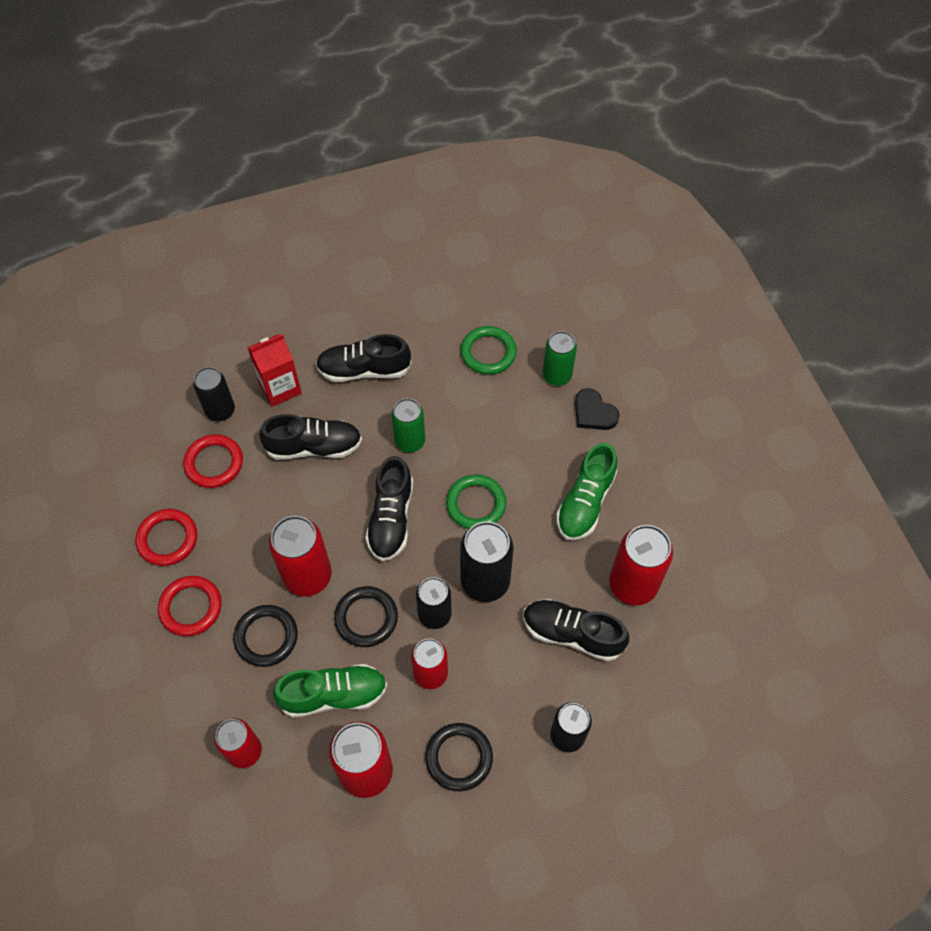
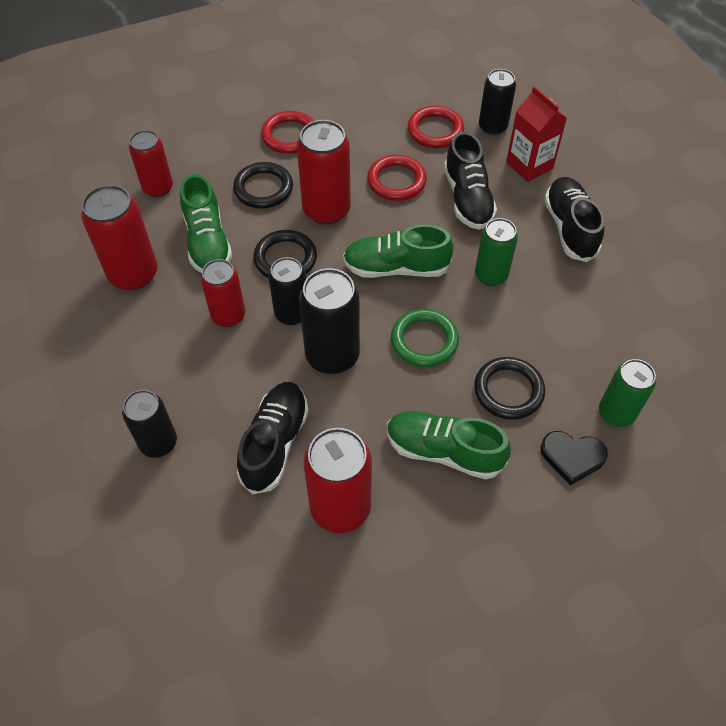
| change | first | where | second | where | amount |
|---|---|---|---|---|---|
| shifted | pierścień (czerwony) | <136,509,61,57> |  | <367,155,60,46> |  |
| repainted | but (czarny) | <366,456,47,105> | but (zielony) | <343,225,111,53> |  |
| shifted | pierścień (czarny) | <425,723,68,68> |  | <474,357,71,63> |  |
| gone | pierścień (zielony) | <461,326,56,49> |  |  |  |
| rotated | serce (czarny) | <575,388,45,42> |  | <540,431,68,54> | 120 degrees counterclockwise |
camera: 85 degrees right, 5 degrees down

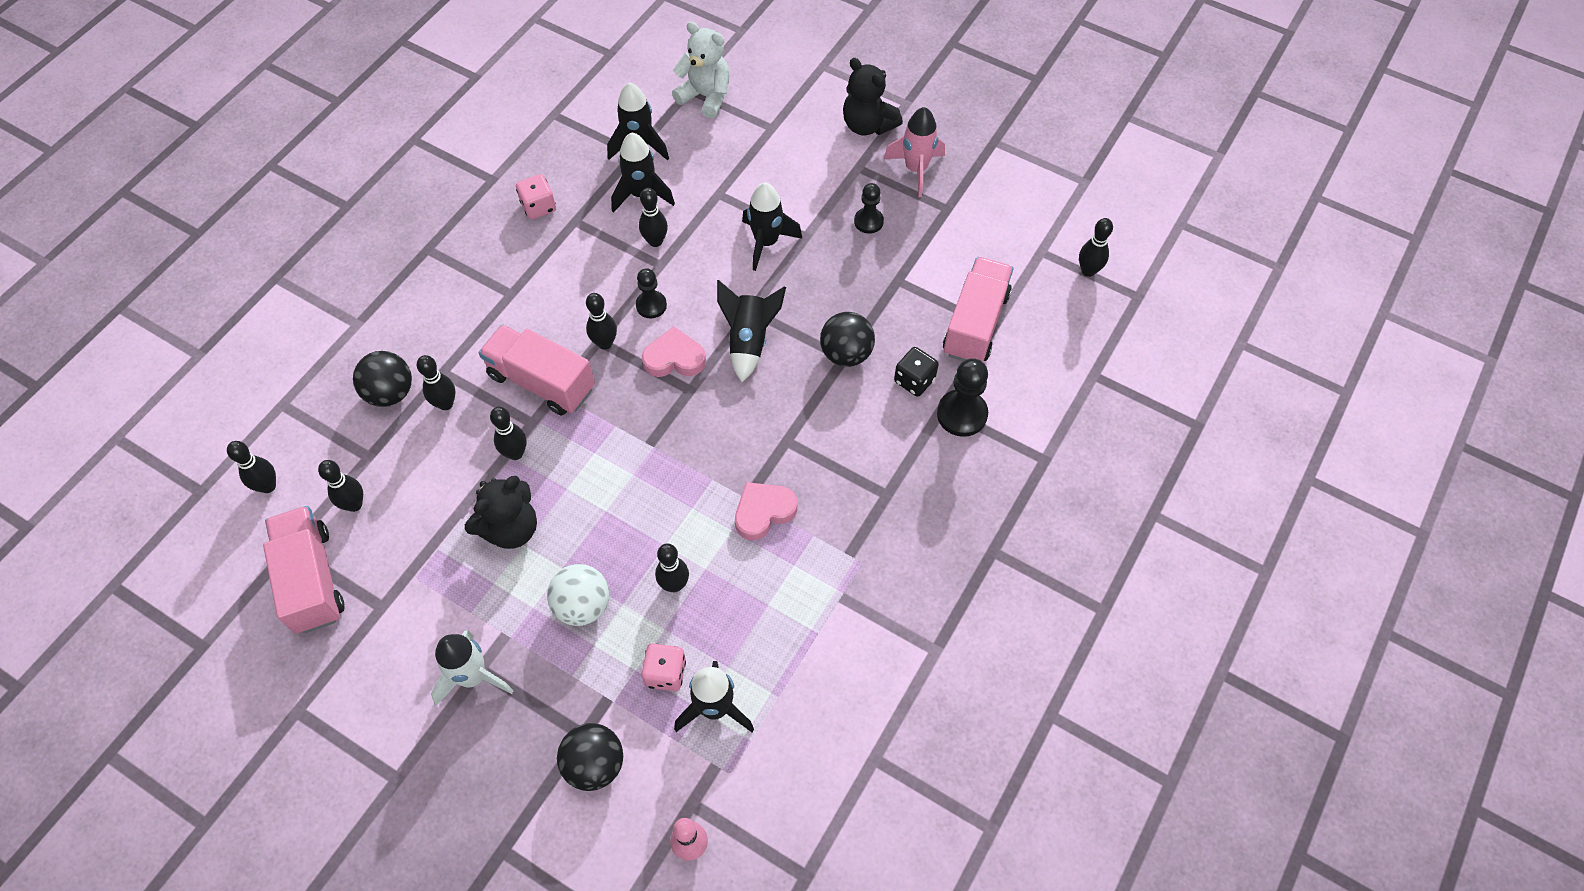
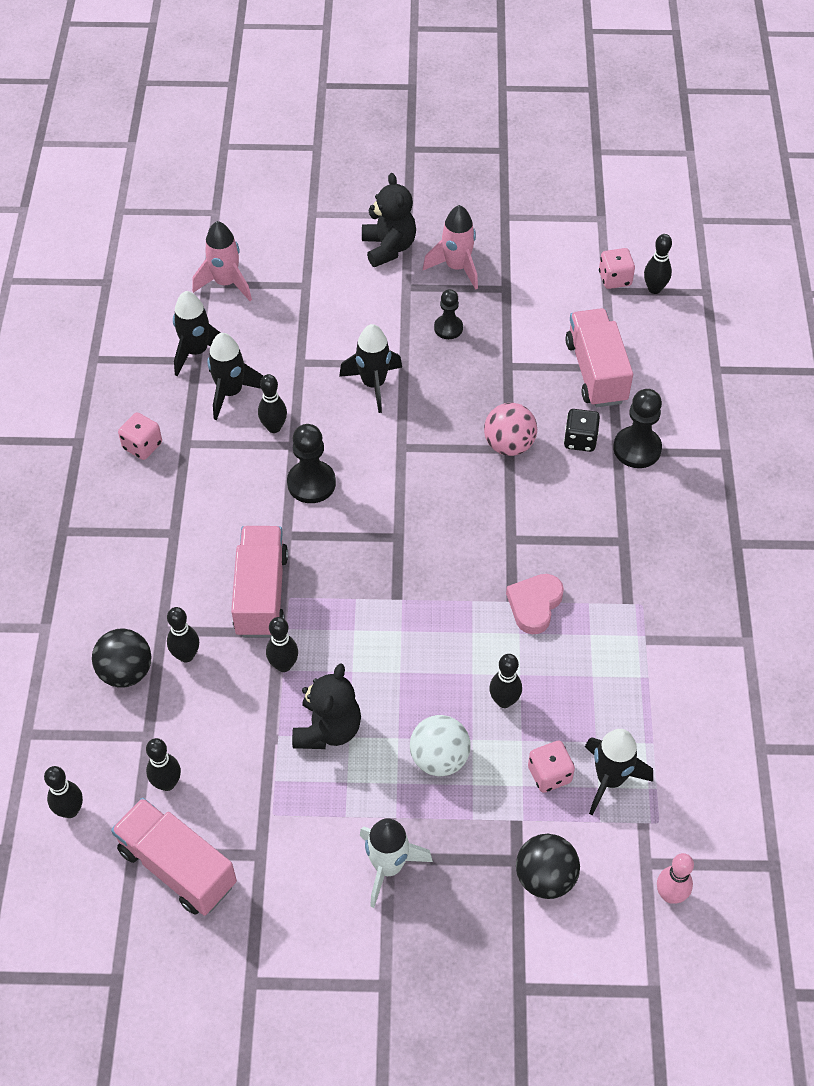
| change | first | where | second | where | amount |
|---|---|---|---|---|---|
| rotated | ciężarówka (różowy) | <479,324,116,91> |  | <231,526,57,112> | 90 degrees clockwise |
| gone | kręgiel (czarny) | <586,293,31,57> |  |  |  |
| scaled | pionek (czarny) | <636,269,31,49> |  | <287,424,49,79> | x1.56 |
| gone | serce (różowy) | <642,327,64,50> |  |  |  |
| swapped | miś (biały) | <672,21,58,97> | rakieta (różowy) | <192,221,60,80> |  |
| gone | rakieta (czarny) | <717,280,69,102> |  |  |  |
| repainted | piłka (czarny) | <820,312,55,55> | piłka (różowy) | <484,403,53,53> |  |
| rotated | miś (czarny) | <843,58,60,78> |  | <362,173,54,94> | 120 degrees counterclockwise |
| new |  |  | kostka do gry (różowy) | <599,248,36,41> |  |
camera: 30 degrees left, 5 degrees down

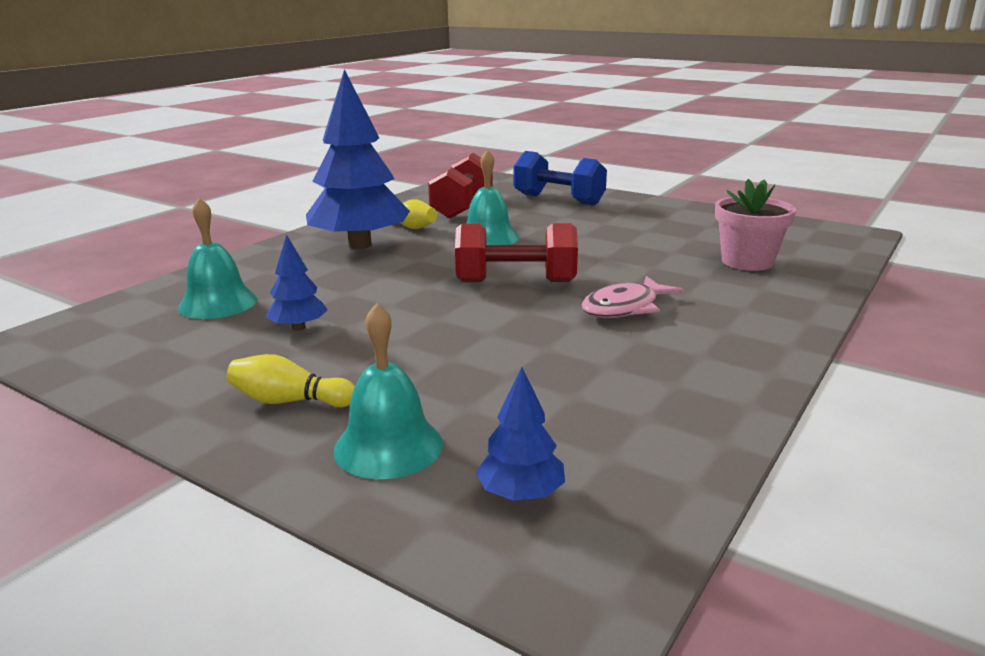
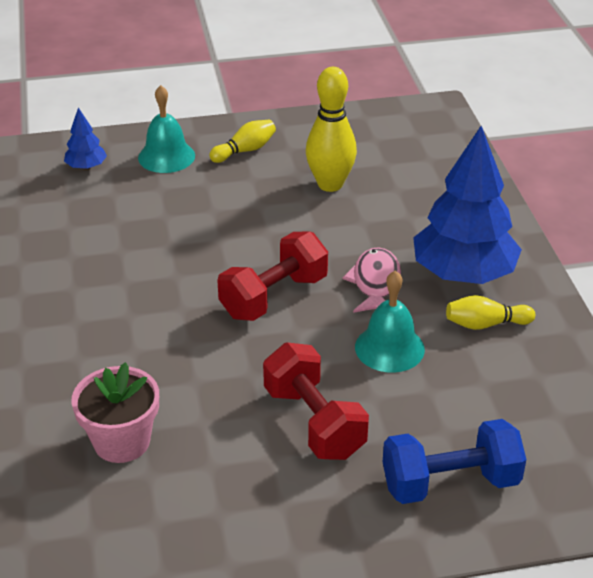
| change | first | where | second | where | amount |
|---|---|---|---|---|---|
| gone | dzwonek (turkusowy) | <178,198,79,121> |  |  |  |
| swapped | drzewko (niebieski) | <266,234,62,97> | kręgiel (żółty) | <306,67,51,125> |  |
| shifted | hantel (czerwony) | <428,153,65,66> |  | <263,342,106,118> |  |
| shifted | ryba (różowy) | <581,276,103,42> |  | <343,247,58,66> |  |
camera: 135 degrees right, 15 degrees up

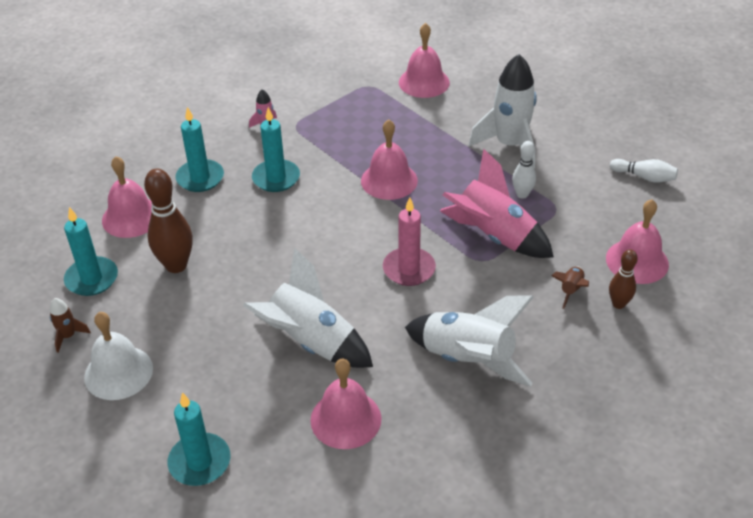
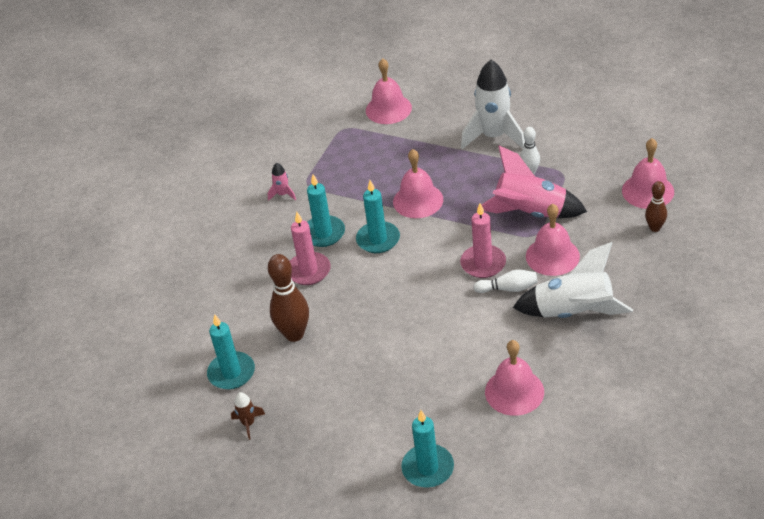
| change | first | where | second | where | amount |
|---|---|---|---|---|---|
| gone | dzwonek (biały) | <84,312,69,88> |  |  |  |
| shifted | dzwonek (różowy) | <102,156,50,82> |  | <526,204,54,72> |  |
| shifted | świeca (turkusowy) | <176,107,48,85> |  | <356,180,44,73> |  |
| gone | rakieta (biały) | <243,248,130,120> |  |  |  |
| gone | rakieta (brązowy) | <551,266,38,43> |  |  |  |
| shifted | kręgiel (biały) | <610,159,68,23> |  | <474,270,64,23> |  |
| new |  |  | świeca (różowy) | <290,212,41,73> |  |
camera: 20 degrees left, 0 degrees up

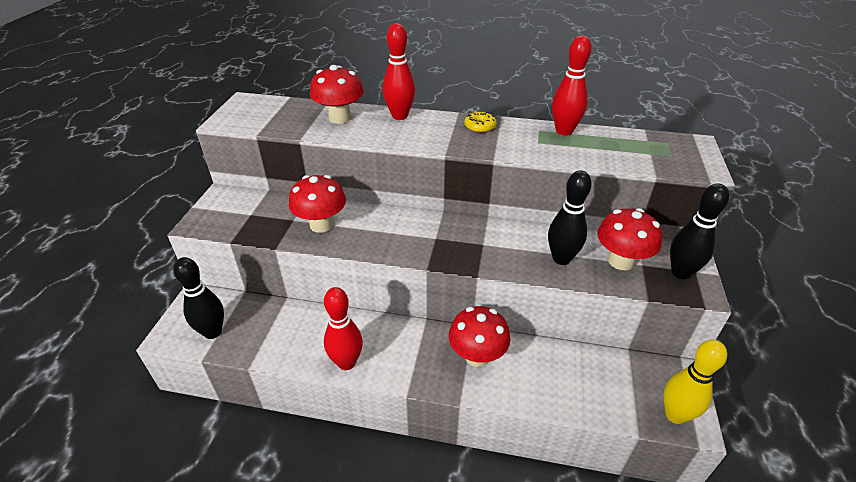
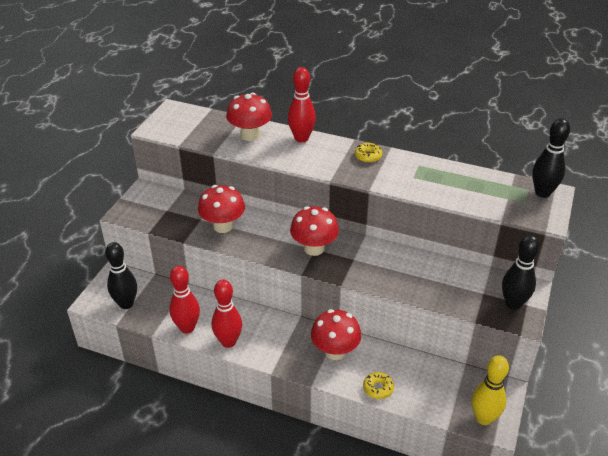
| change | first | where | second | where | amount |
|---|---|---|---|---|---|
| shifted | kręgiel (czarny) | <548,170,44,95> |  | <532,118,38,80> |  |
| shifted | kręgiel (czerwony) | <552,35,40,101> |  | <169,266,31,68> |  |
| shifted | grzyb (czerwony) | <597,208,65,62> |  | <290,206,49,50> |  |
| new |  |  | donut (żółty) | <363,372,31,27> |  |
camera: 10 degrees right, 0 degrees up

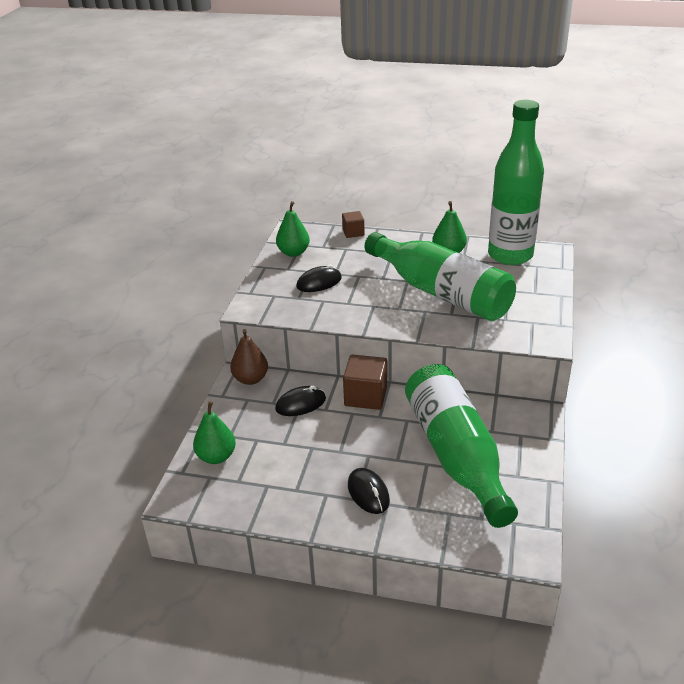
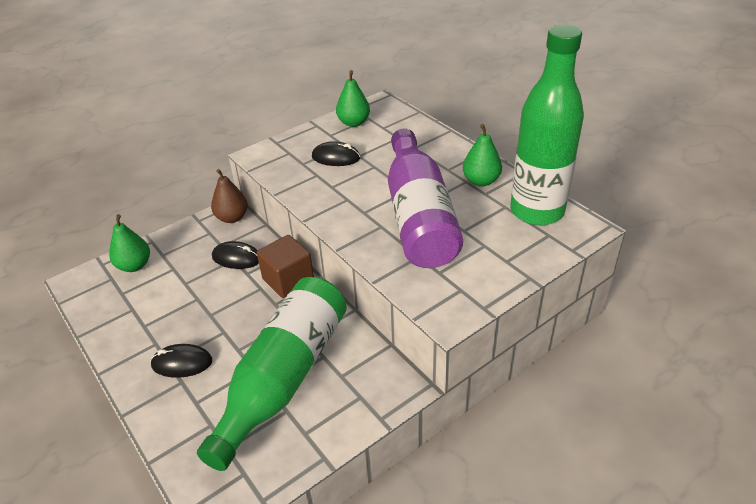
| change | first | where | second | where | amount |
|---|---|---|---|---|---|
| gone | sześcian (brązowy) | <342,211,23,27> |  |  |  |
| rotated | myszka (czarny) | <348,468,42,46> |  | <150,344,62,34> | 75 degrees clockwise |
| repainted | butelka (zielony) | <365,232,151,89> | butelka (fioletowy) | <388,128,75,140> |  |
camera: 40 degrees right, 5 degrees up

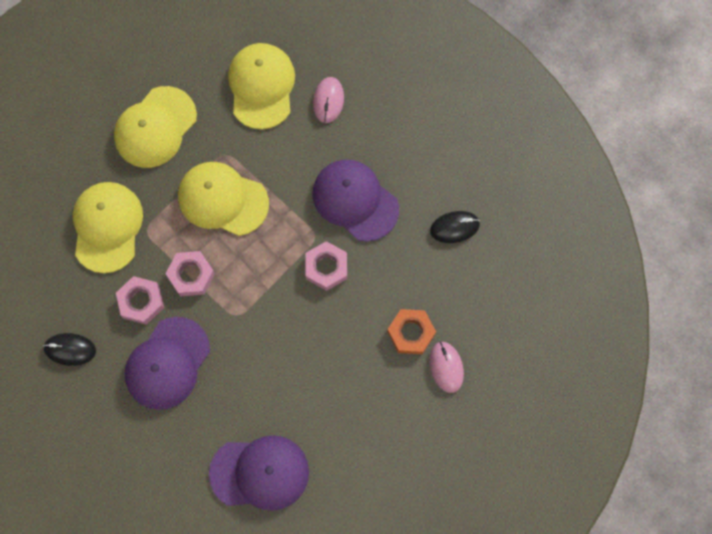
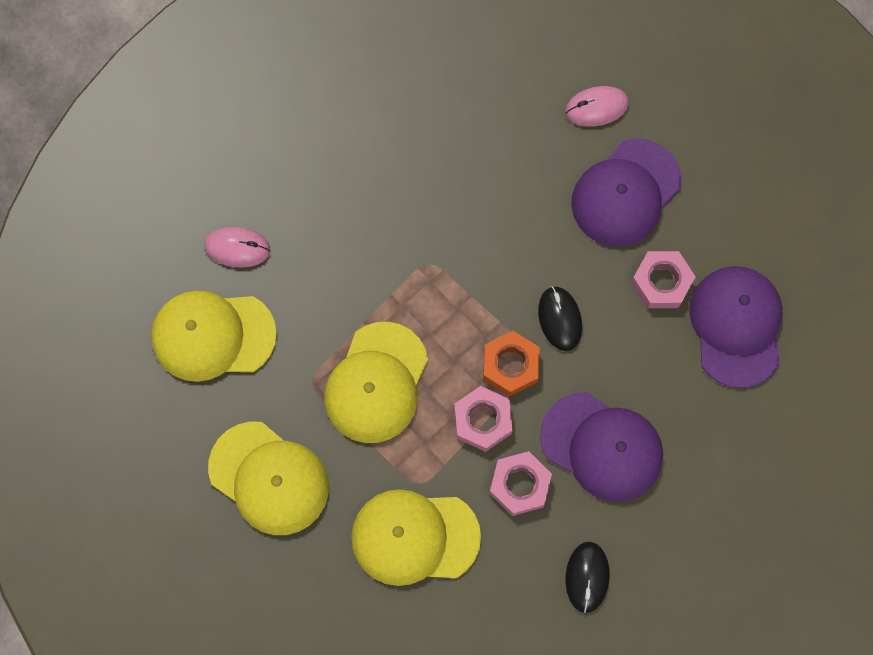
| change | first | where | second | where | amount |
|---|---|---|---|---|---|
| shifted | nakrętka (różowy) | <306,241,41,50> |  | <631,251,65,57> |  |
| shifted | czapka (fioletowy) | <312,160,87,82> |  | <571,139,111,108> |  |
| shifted | nakrętka (pomarańczowy) | <387,309,49,45> |  | <483,331,57,65> |  |
| shifted | myszka (czarny) | <430,211,50,32> |  | <538,286,44,65> |  |
camera: 90 degrees left, 0 degrees up

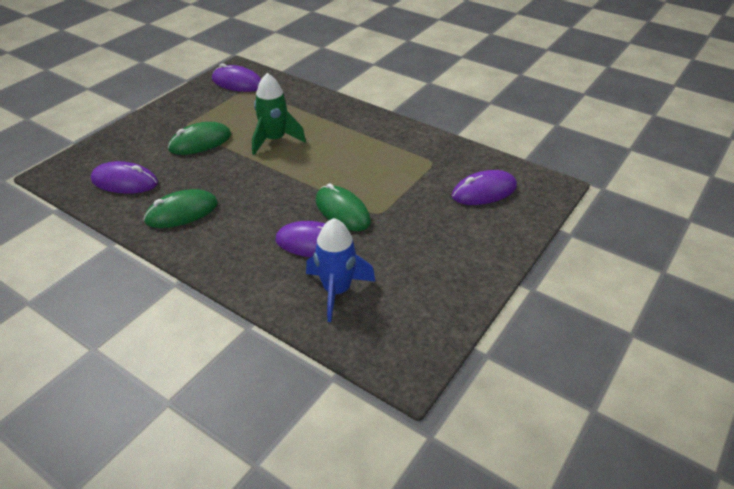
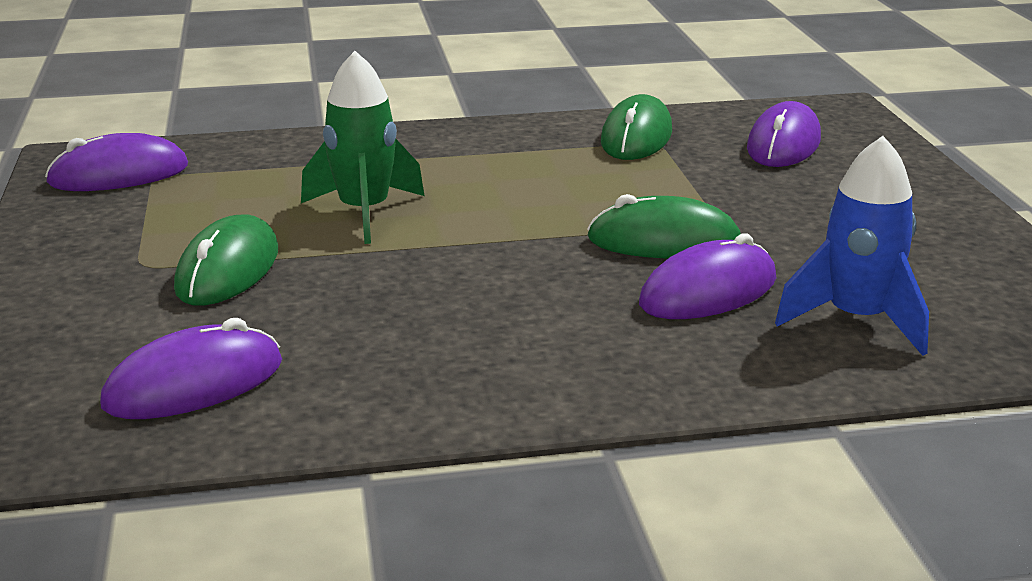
| change | first | where | second | where | amount |
|---|---|---|---|---|---|
| shifted | myszka (zielony) | <144,189,74,39> |  | <601,94,71,66> |  |
camera: 45 degrees left, 15 degrees down

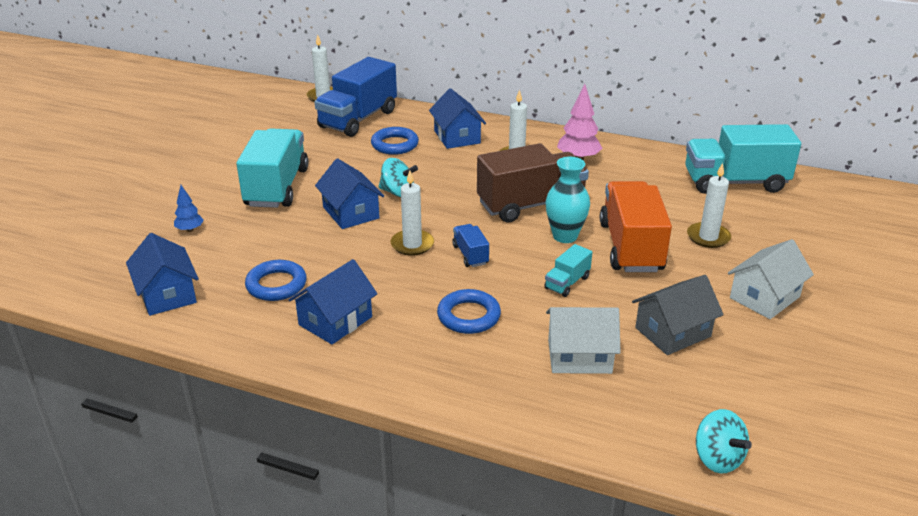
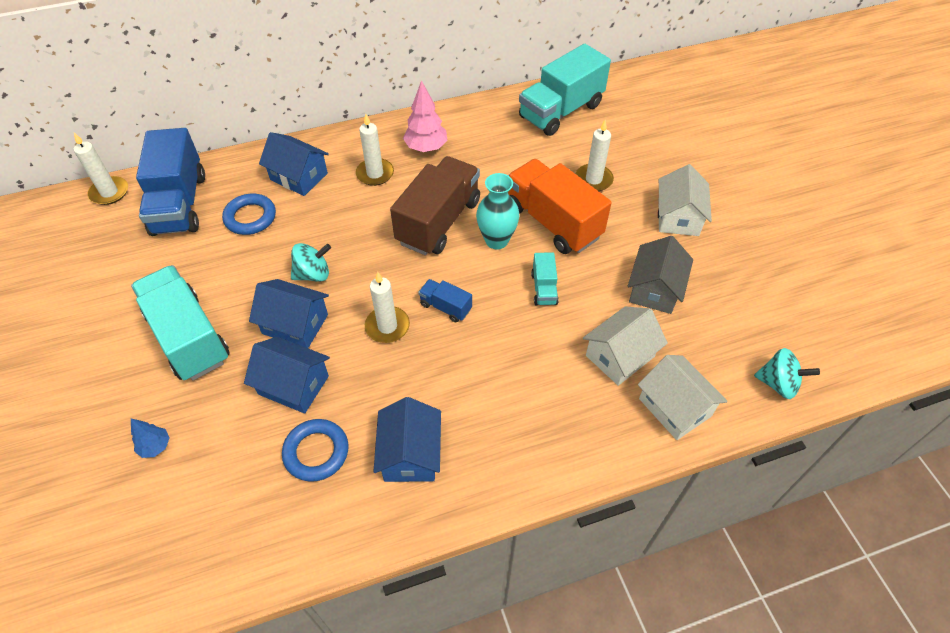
| change | first | where | second | where | amount |
|---|---|---|---|---|---|
| shifted | domek (niebieski) | <126,233,73,83> |  | <244,337,86,77> |  |
| gone | pierścień (niebieski) | <437,289,64,45> |  |  |  |
| new |  |  | domek (biały) | <638,355,89,85> |  |
camera: 40 degrees left, 20 degrees up

